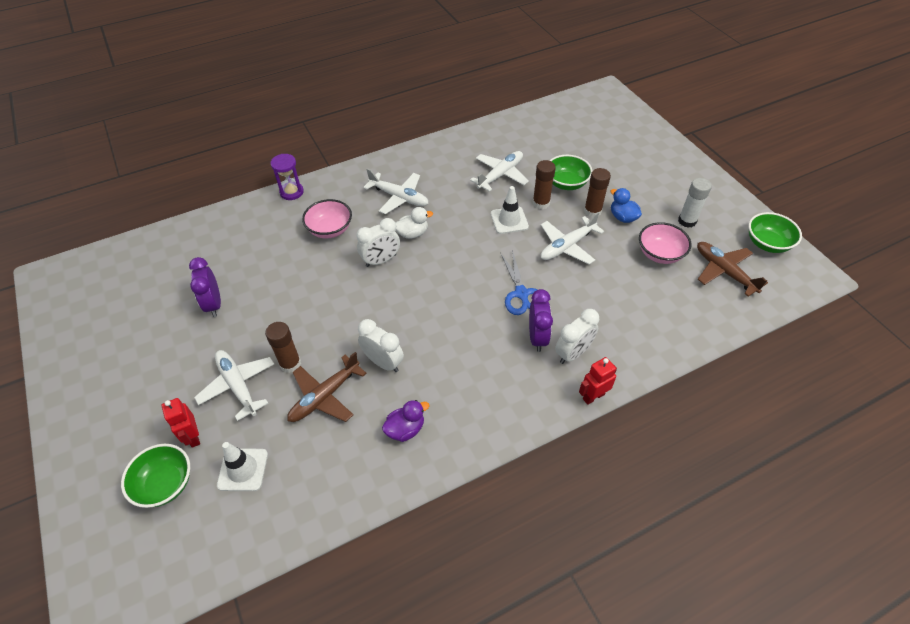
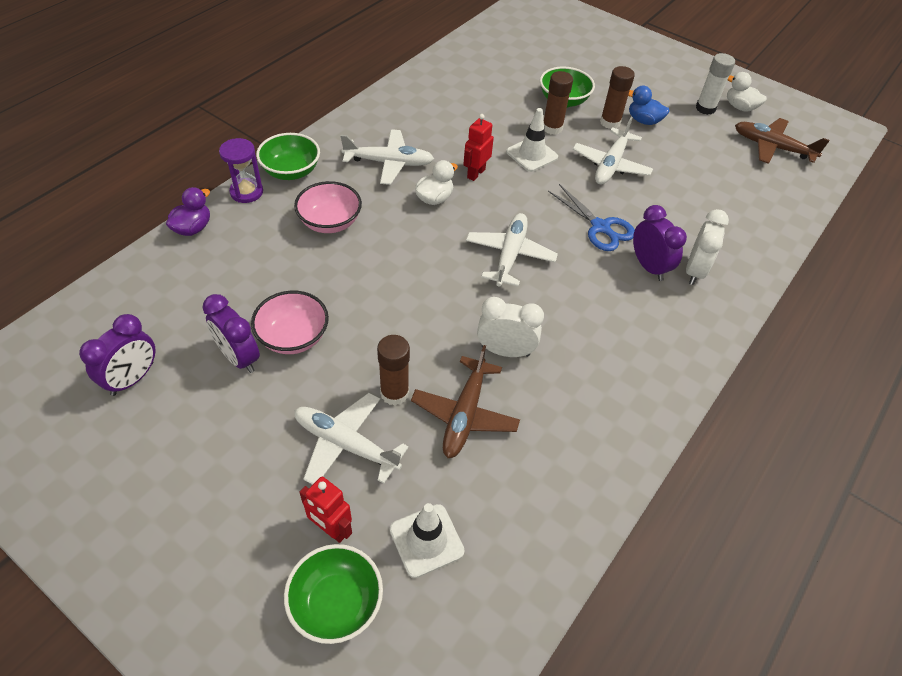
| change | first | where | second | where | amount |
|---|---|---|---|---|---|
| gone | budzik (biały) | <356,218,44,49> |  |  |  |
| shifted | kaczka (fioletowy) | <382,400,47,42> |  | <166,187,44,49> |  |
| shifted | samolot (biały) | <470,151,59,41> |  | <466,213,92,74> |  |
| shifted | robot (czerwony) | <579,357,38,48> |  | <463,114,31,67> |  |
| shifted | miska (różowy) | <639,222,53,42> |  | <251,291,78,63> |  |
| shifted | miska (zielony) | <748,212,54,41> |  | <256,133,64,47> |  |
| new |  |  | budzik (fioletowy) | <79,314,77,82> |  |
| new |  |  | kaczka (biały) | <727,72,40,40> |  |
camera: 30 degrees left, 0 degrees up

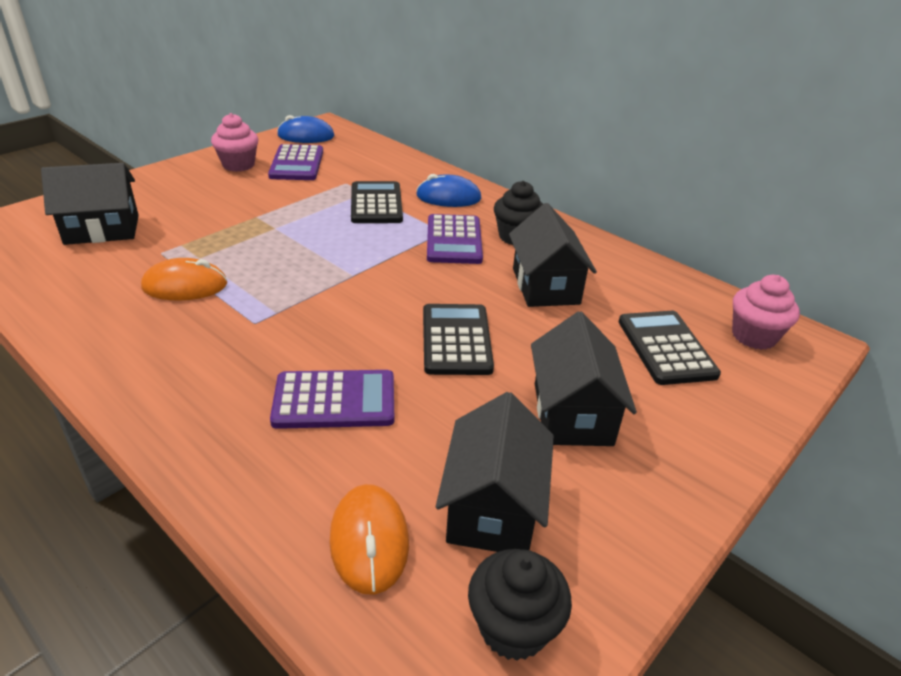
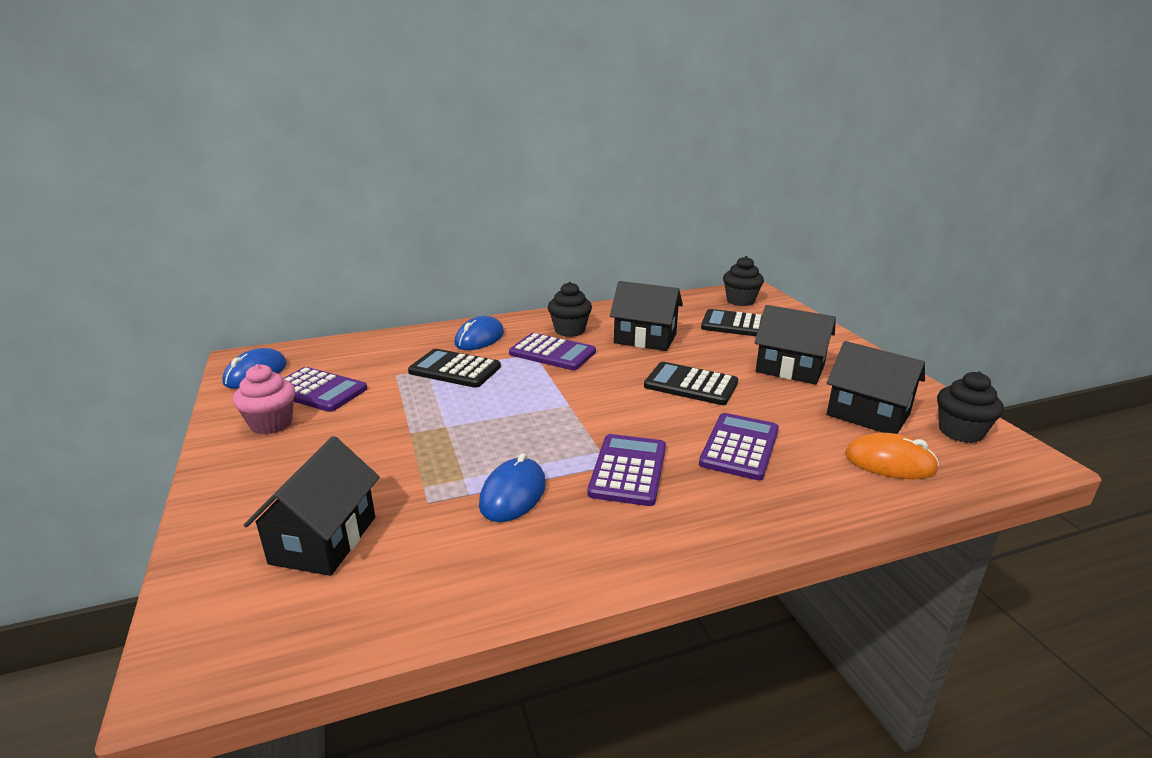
| change | first | where | second | where | amount |
|---|---|---|---|---|---|
| repainted | myszka (pomarańczowy) | <141,258,86,42> | myszka (niebieski) | <479,453,67,69> |  |
| repainted | muffinka (różowy) | <732,275,68,75> | muffinka (czarny) | <723,256,41,50> |  |
| new |  |  | kalkulator (fioletowy) | <588,434,78,72> |  |
camera: 60 degrees left, 10 degrees down

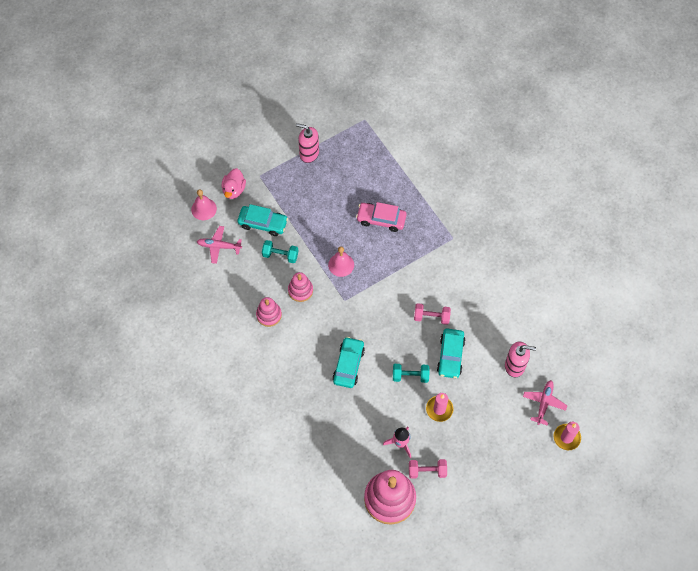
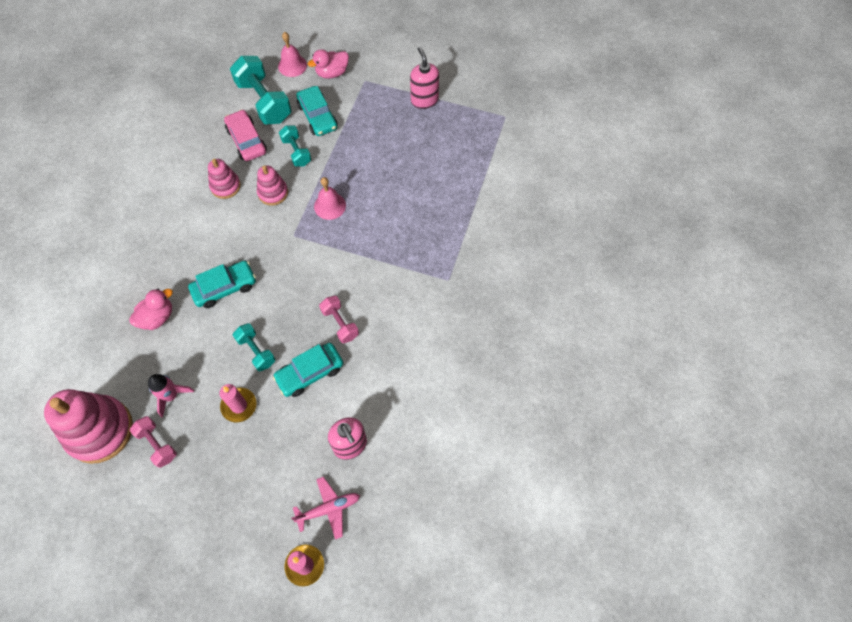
| change | first | where | second | where | amount |
|---|---|---|---|---|---|
| swapped | samolot (różowy) | <197,226,45,38> | hantel (turkusowy) | <230,56,62,68> |  |
| shifted | samochód (różowy) | <356,202,51,30> |  | <224,109,43,52> |  |
| new |  |  | kaczka (różowy) | <129,289,44,41> |  |
camera: 50 degrees right, 0 degrees up

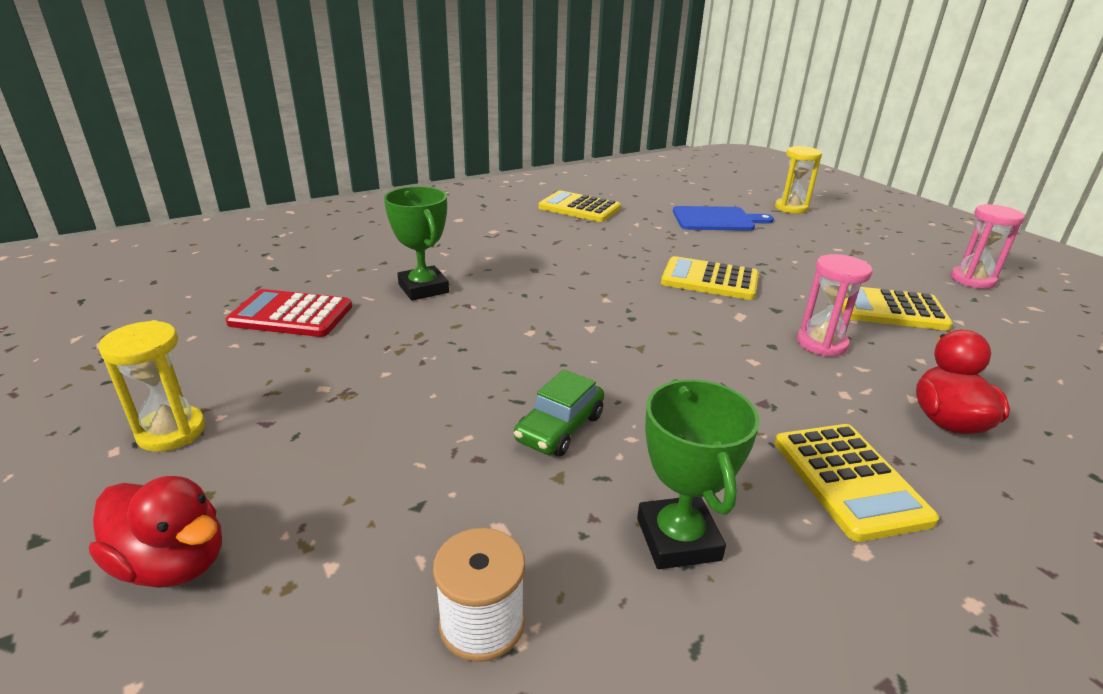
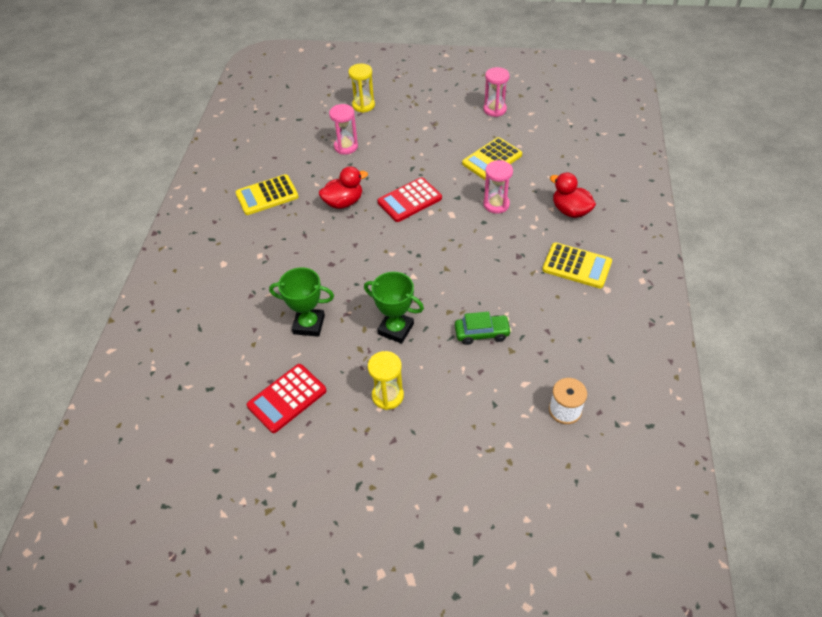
| change | first | where | second | where | amount |
|---|---|---|---|---|---|
| shifted | kaczka (czerwony) | <89,476,133,112> |  | <319,166,49,43> |  |
| shifted | klepsydra (żółty) | <98,320,107,132> |  | <368,351,36,59> |  |
| rotated | samochód (zielony) | <514,369,90,87> |  | <455,312,57,33> | 75 degrees counterclockwise |
| shifted | puchar (zielony) | <637,379,123,190> |  | <364,272,60,72> |  |
| repainted | kalkulator (żółty) | <661,256,98,44> | kalkulator (czerwony) | <378,177,64,45> |  |
| swapped | deska do krojenia (niebieski) | <673,206,101,25> | klepsydra (różowy) | <329,104,29,51> |  |
camera: 50 degrees left, 20 degrees up

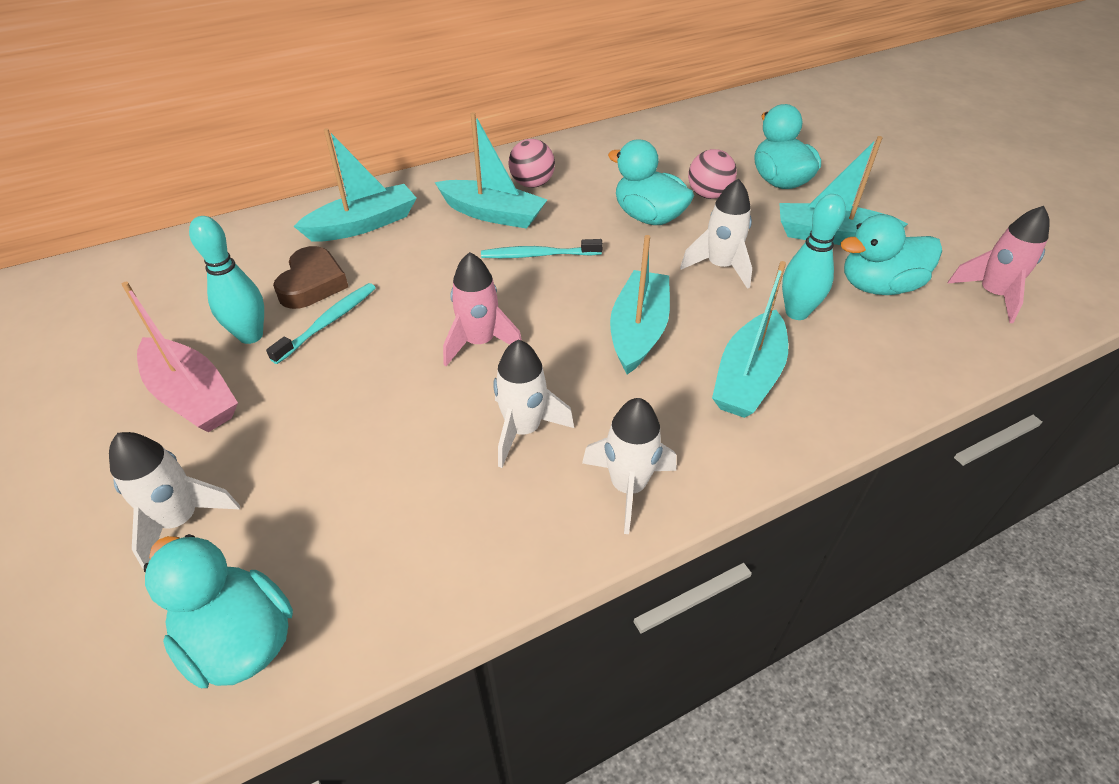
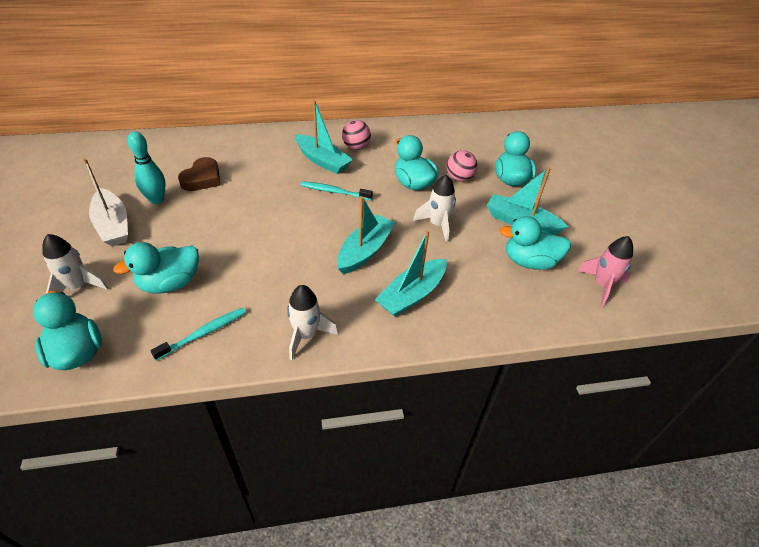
| change | first | where | second | where | amount |
|---|---|---|---|---|---|
| repainted | łódka (różowy) | <121,282,117,150> | łódka (biały) | <83,158,45,88> |  |
| shifted | szczoteczka do zębów (turkusowy) | <266,283,110,81> |  | <150,308,96,53> |  |
| gone | łódka (turkusowy) | <294,128,123,114> |  |  |  |
| gone | rakieta (różowy) | <443,252,79,114> |  |  |  |
| gone | rakieta (biały) | <493,339,81,129> |  |  |  |
| gone | kręgiel (turkusowy) | <782,194,64,126> |  |  |  |
| new |  |  | kaczka (turkusowy) | <113,242,86,52> |  |
camera: 15 degrees right, 0 degrees up

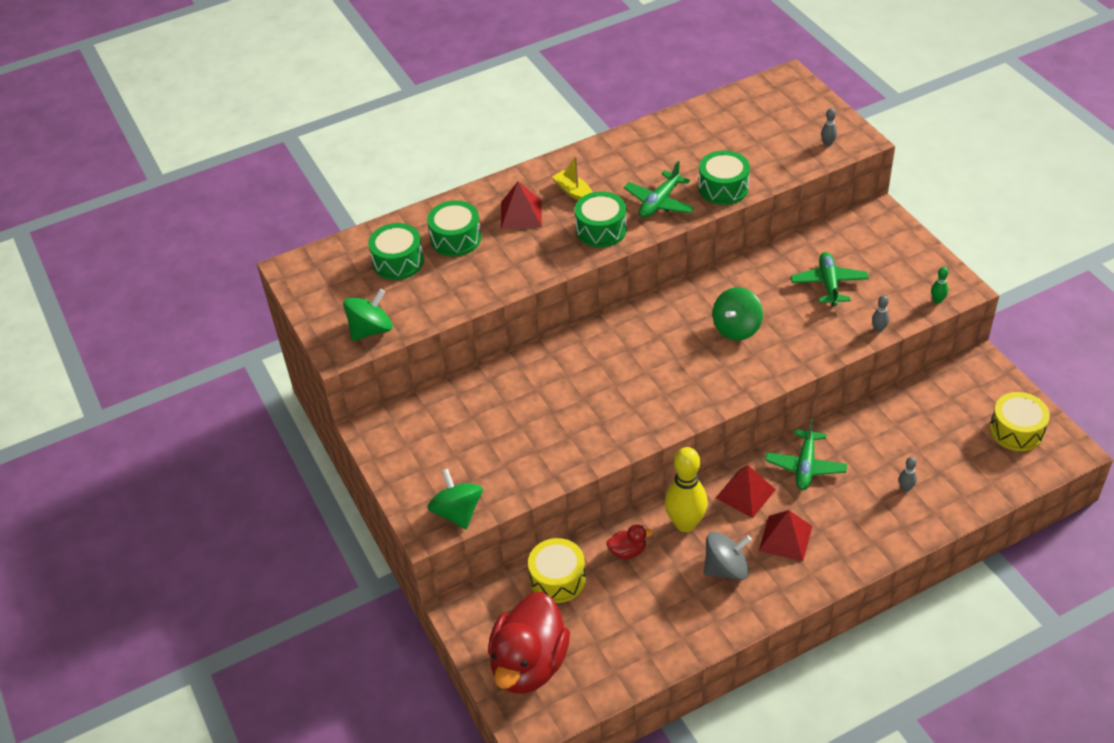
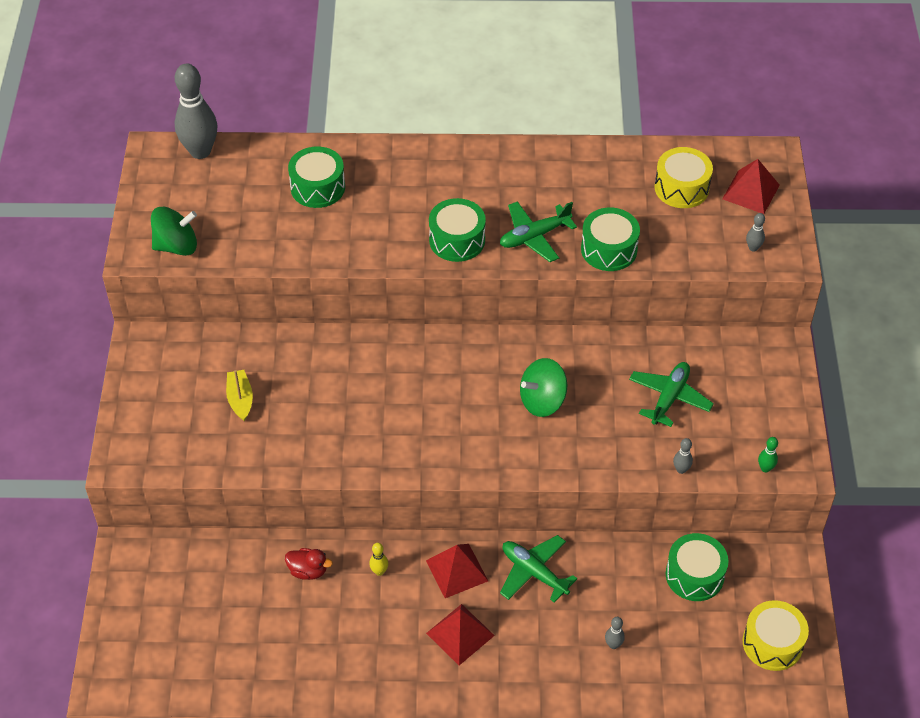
| change | first | where | second | where | amount |
|---|---|---|---|---|---|
| shifted | bęben (zielony) | <368,223,56,57> |  | <666,533,62,68> |  |
| gone | bączek (zielony) | <427,469,56,60> |  |  |  |
| gone | kaczka (czerwony) | <488,592,82,102> |  |  |  |
| shifted | piramida (czerwony) | <501,181,41,48> |  | <722,159,58,55> |  |
| shifted | bęben (żółty) | <528,538,58,65> |  | <654,147,59,61> |  |
| shifted | łódka (żółty) | <552,156,41,44> |  | <226,370,27,51> |  |
| scaled | kręgiel (żółty) | <665,447,43,85> |  | <369,543,19,33> | x0.42 |
| gone | bączek (szary) | <704,532,48,48> |  |  |  |
| rotated | samolot (zielony) | <765,418,82,72> |  | <500,535,77,68> | 90 degrees clockwise |
| new |  |  | kręgiel (szary) | <175,64,42,95> |  |
camera: 25 degrees right, 5 degrees up

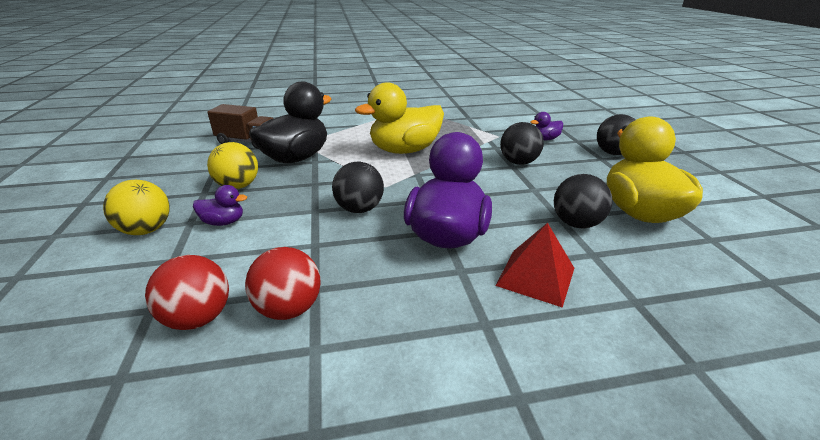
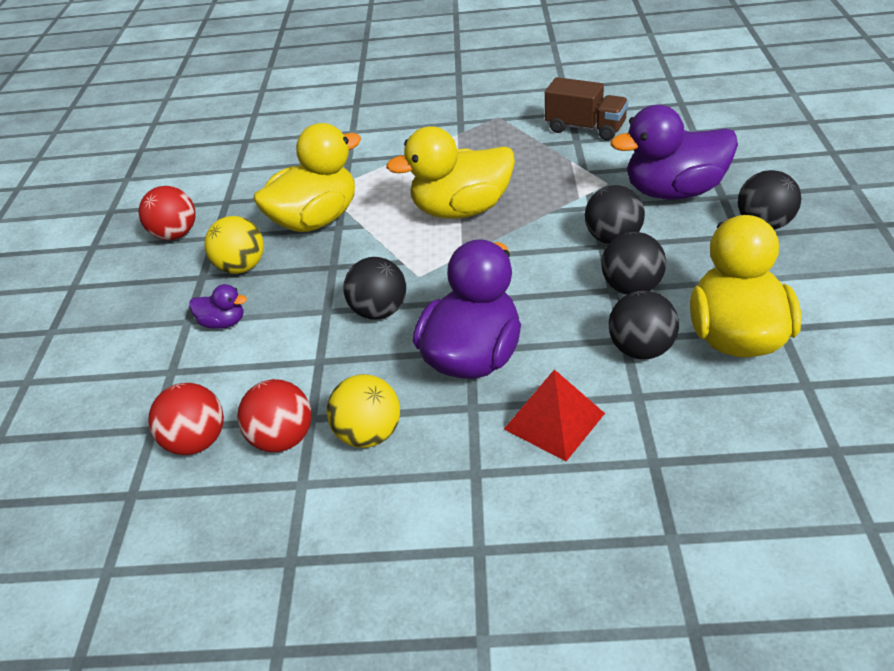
| change | first | where | second | where | amount |
|---|---|---|---|---|---|
| shifted | piłka (żółty) | <103,180,67,55> |  | <327,374,73,74> |  |
| shifted | ciężarówka (brązowy) | <207,104,66,45> |  | <545,77,83,64> |  |
| repainted | kaczka (czarny) | <249,82,83,81> | kaczka (żółty) | <253,123,108,109> |  |
| scaled | kaczka (fioletowy) | <530,112,33,28> |  | <611,105,127,95> | x2.24 |
| new |  |  | piłka (czerwony) | <139,186,57,54> |  |
| new |  |  | piłka (czarny) | <601,232,65,63> |  |
camera: 15 degrees right, 10 degrees up

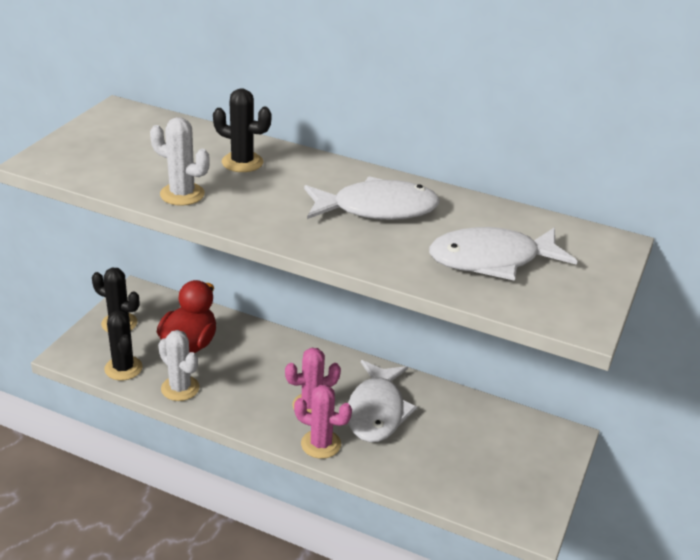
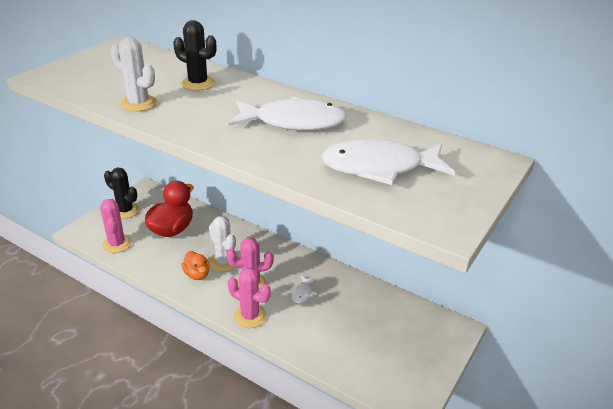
| change | first | where | second | where | amount |
|---|---|---|---|---|---|
| repainted | kaktus (czarny) | <104,311,39,69> | kaktus (różowy) | <100,199,32,54> |  |
| shifted | kaktus (biały) | <158,330,42,71> |  | <209,216,29,56> |  |
| scaled | ryba (biały) | <348,360,69,82> |  | <291,276,25,28> | x0.42 |
| new |  |  | kaczka (pomarańczowy) | <182,251,27,29> |  |
camera: 10 degrees right, 0 degrees up

